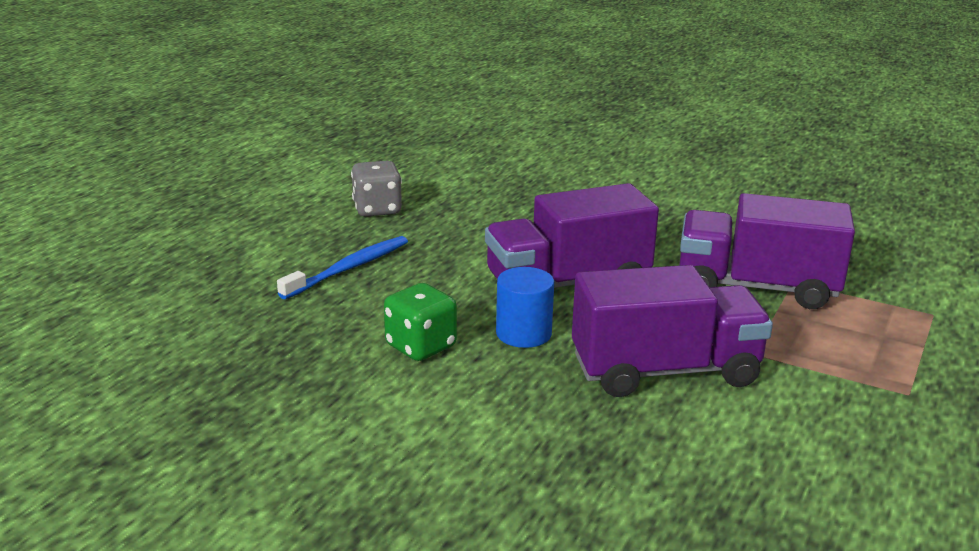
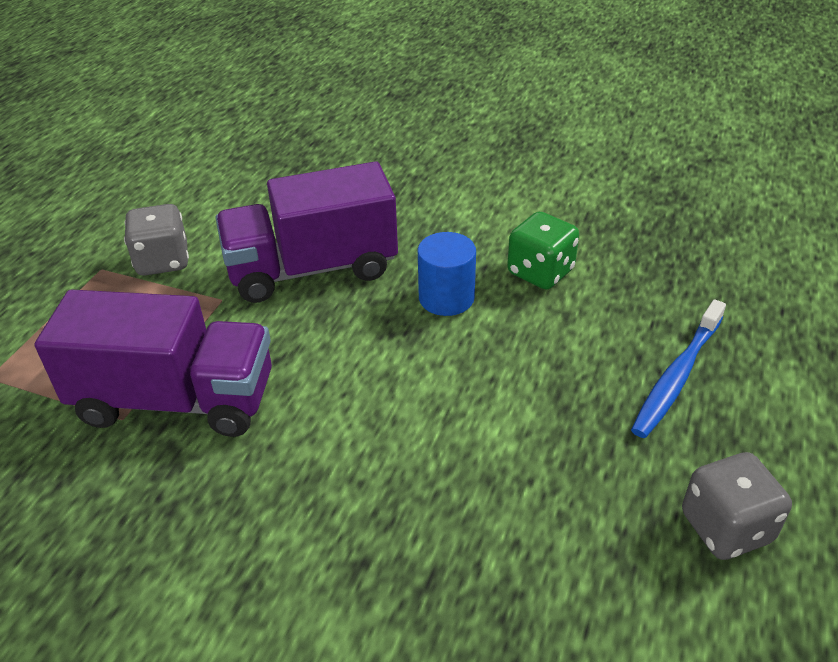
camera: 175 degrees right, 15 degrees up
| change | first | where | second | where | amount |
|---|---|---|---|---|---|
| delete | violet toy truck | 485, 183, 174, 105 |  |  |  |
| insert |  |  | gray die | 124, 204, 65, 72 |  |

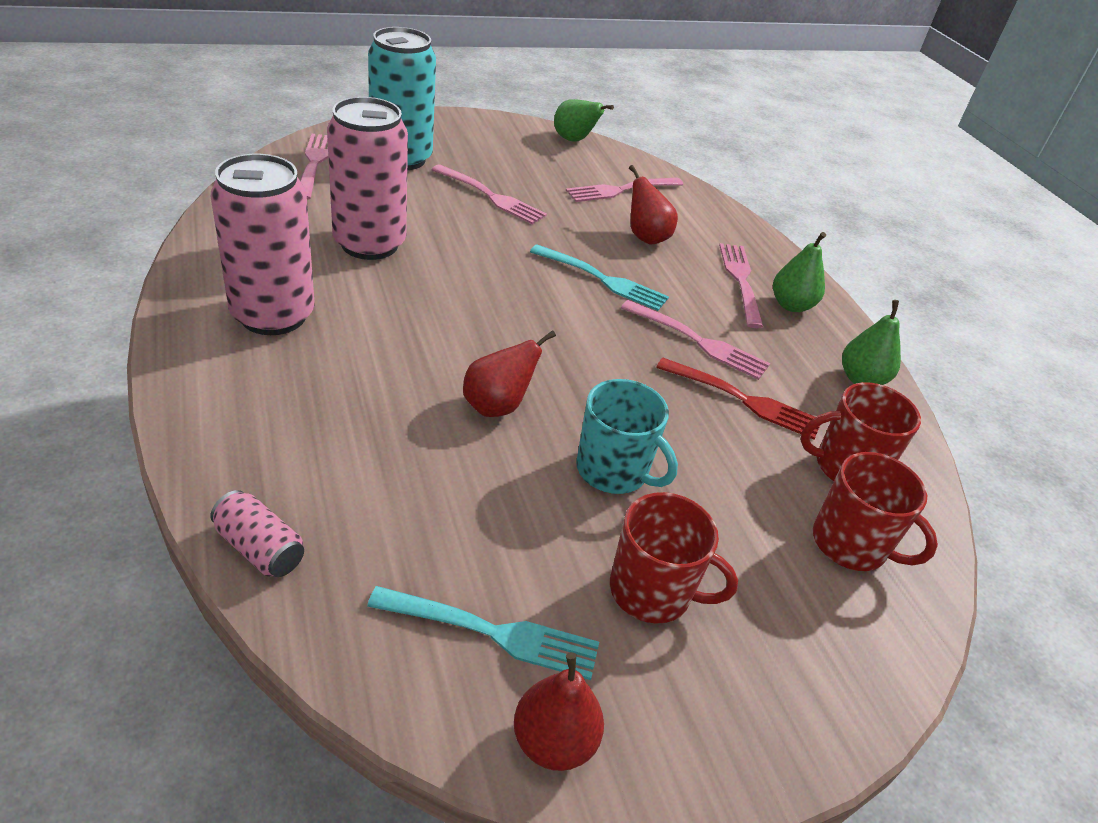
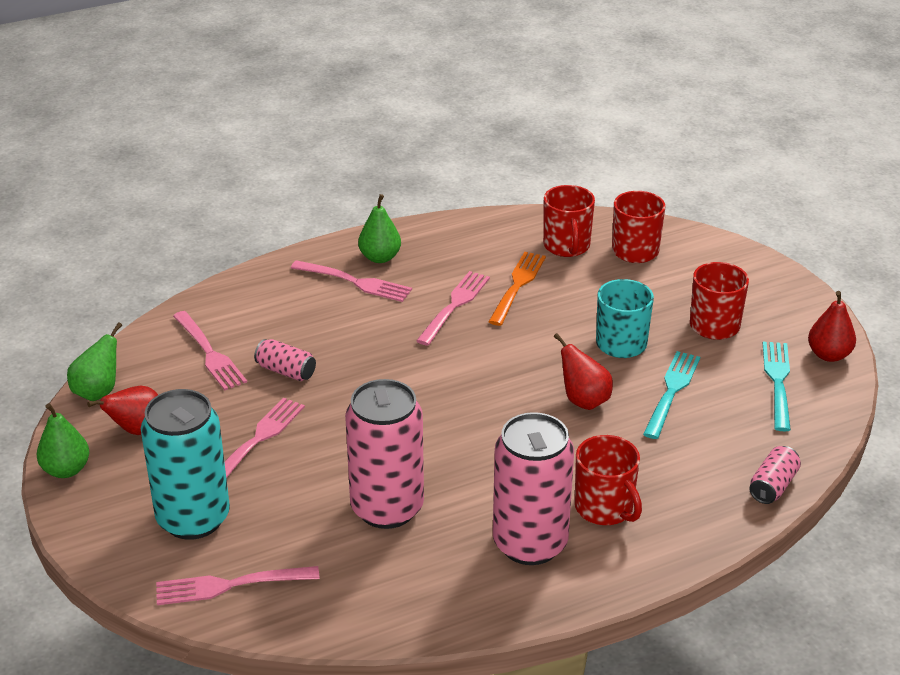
camera: 90 degrees left, 5 degrees down
| change | first | where | second | where | amount |
|---|---|---|---|---|---|
| insert |  |  | rosy can | 254, 339, 62, 42 |  |
| insert |  |  | crimson tea mug | 575, 435, 67, 90 |  |
| move | aqua fork | 530, 245, 139, 66 |  | 643, 351, 57, 88 |  |
| move | crimson pear fruit | 629, 165, 49, 80 |  | 87, 386, 71, 49 |  |
| move | emerald pear fruit | 842, 300, 59, 85 |  | 37, 403, 52, 75 |  |
| recolor | crimson fork | 656, 357, 164, 83 | orange fork | 488, 252, 58, 74 |  |
| rotate | rosy fork | 719, 243, 44, 85 |  | 291, 260, 121, 42 | 150 degrees counterclockwise |

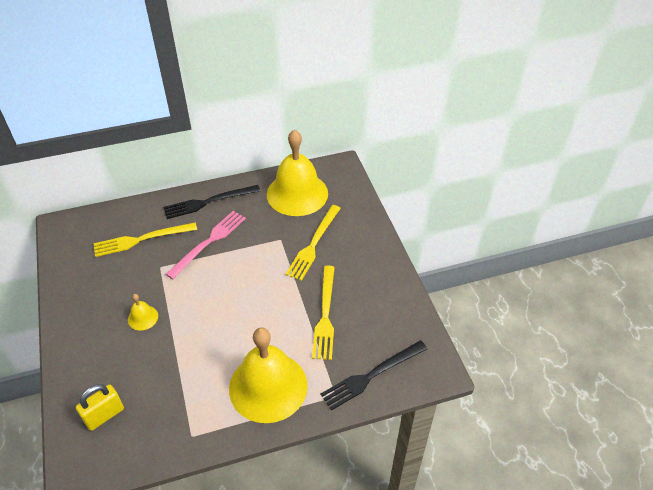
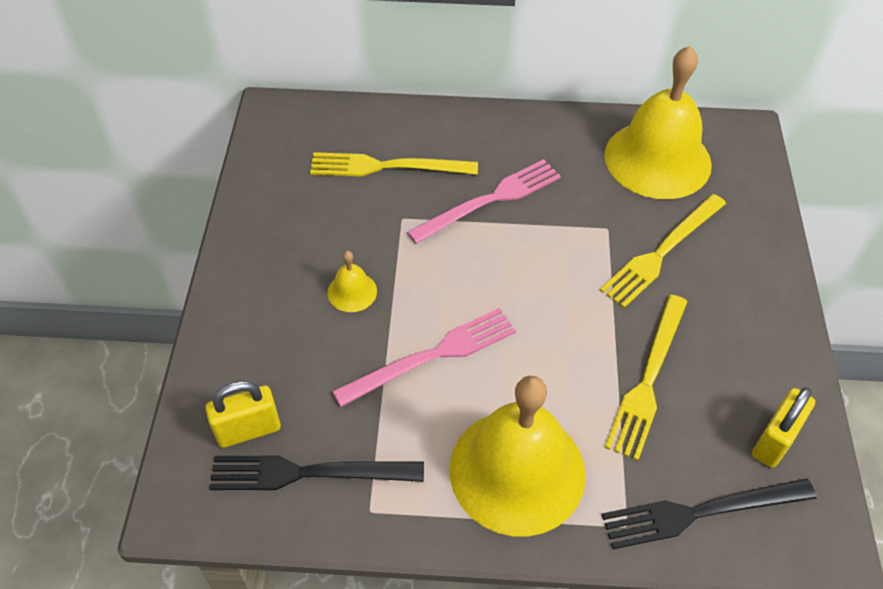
camera: 20 degrees right, 5 degrees up
| change | first | where | second | where | amount |
|---|---|---|---|---|---|
| insert |  |  | rosy fork | 332, 308, 184, 99 |  |
| insert |  |  | yellow small lock | 752, 387, 63, 81 |  |
| move | jet-black fork | 163, 185, 97, 34 |  | 209, 456, 215, 34 |  |

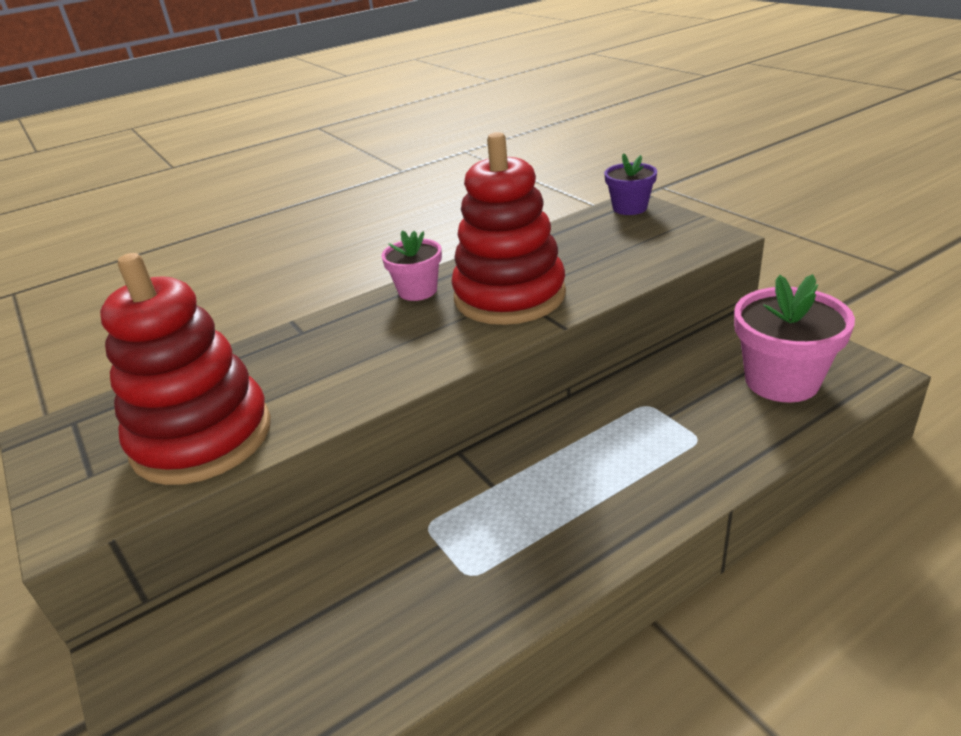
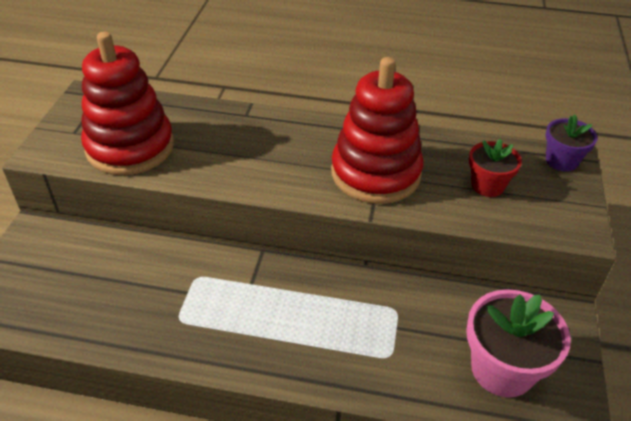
camera: 40 degrees right, 10 degrees up
| change | first | where | second | where | amount |
|---|---|---|---|---|---|
| delete | rosy potted plant | 381, 230, 61, 71 |  |  |  |
| insert |  |  | crimson potted plant | 469, 139, 53, 58 |  |

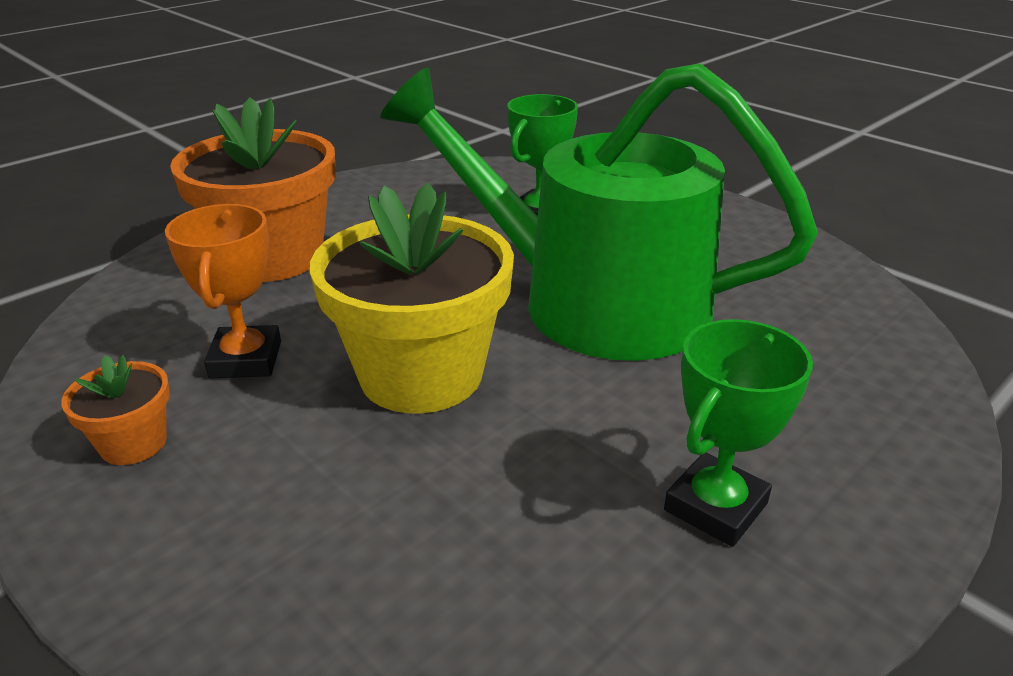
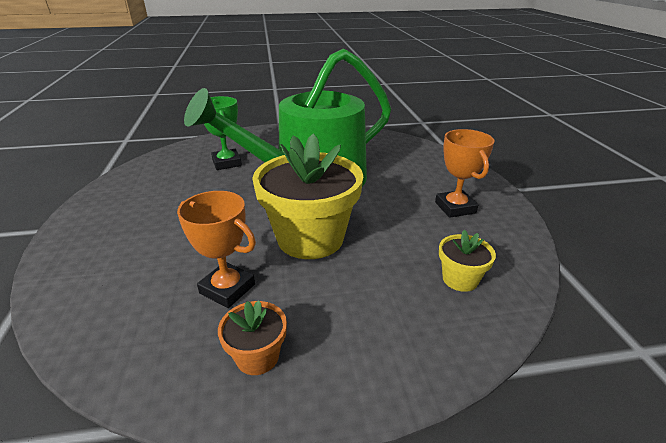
camera: 55 degrees left, 0 degrees up
| change | first | where | second | where | amount |
|---|---|---|---|---|---|
| delete | orange potted plant | 170, 97, 166, 185 |  |  |  |
| insert |  |  | yellow potted plant | 439, 230, 57, 62 |  |
| recolor | emerald award cup | 664, 319, 149, 228 | orange award cup | 435, 129, 59, 89 |  |

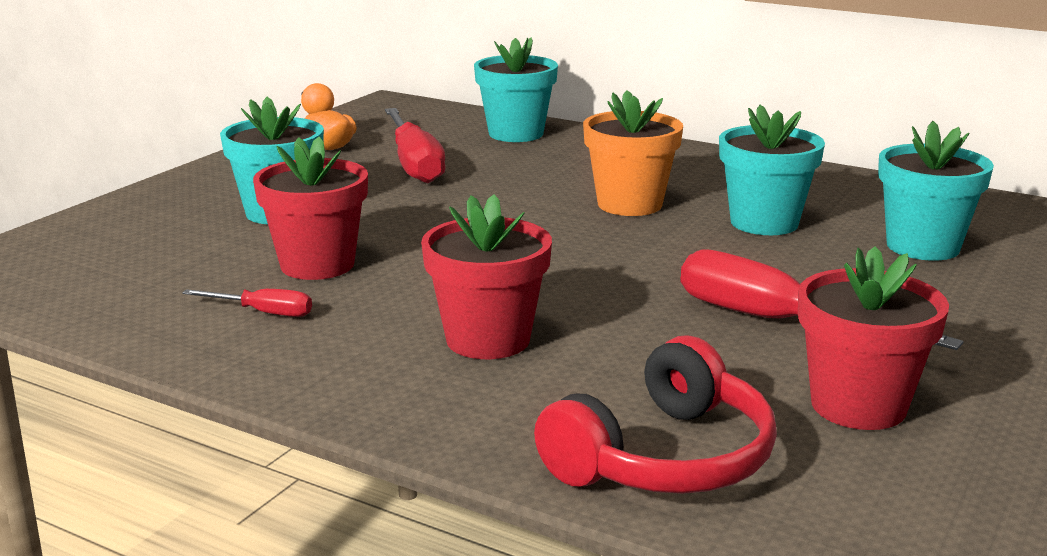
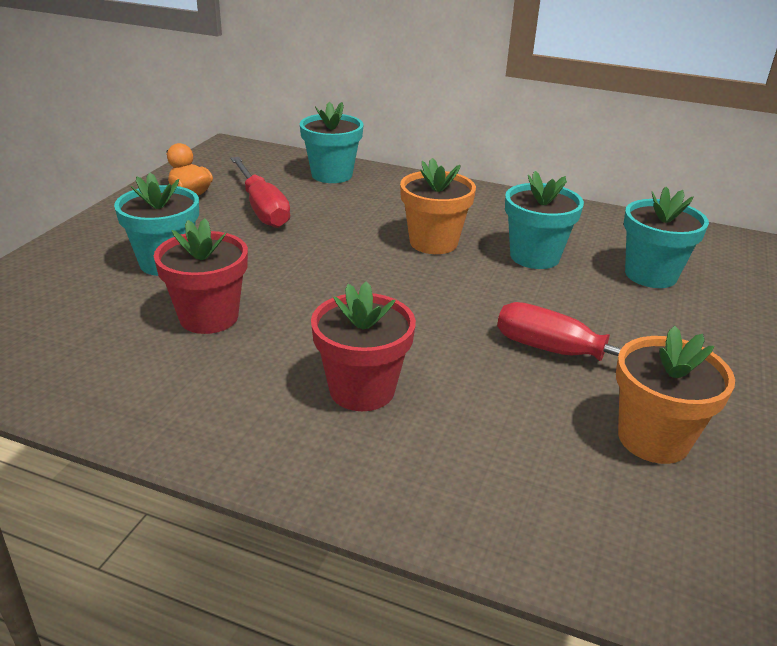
camera: 10 degrees left, 10 degrees up
| change | first | where | second | where | amount |
|---|---|---|---|---|---|
| delete | crimson screwdriver | 182, 289, 130, 28 |  |  |  |
| delete | crimson headset | 534, 335, 243, 159 |  |  |  |
| recolor | crimson potted plant | 798, 247, 151, 183 | orange potted plant | 616, 326, 119, 138 |  |

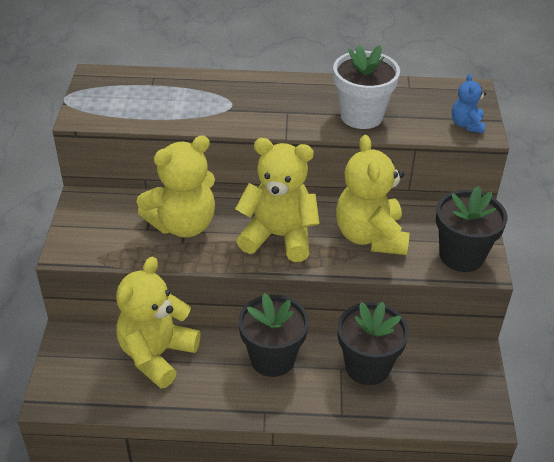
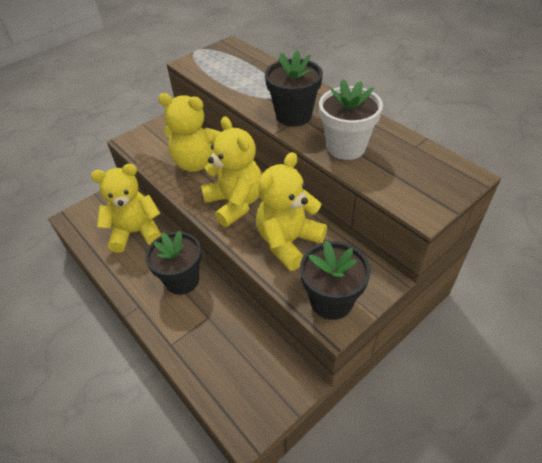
camera: 50 degrees right, 5 degrees up
| change | first | where | second | where | amount |
|---|---|---|---|---|---|
| delete | royal blue teddy bear | 452, 74, 34, 60 |  |  |  |
| move | jet-black potted plant | 338, 302, 71, 83 |  | 265, 50, 58, 77 |  |

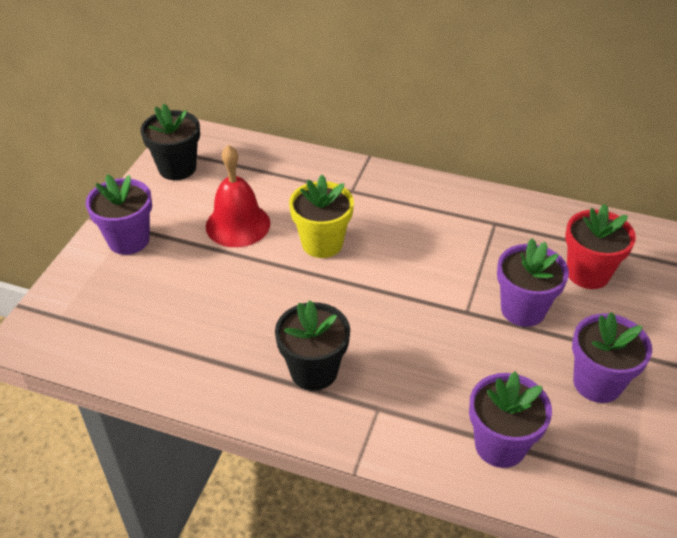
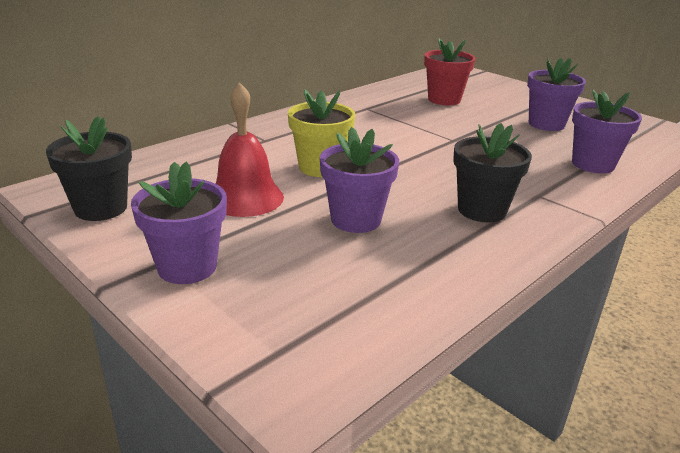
camera: 65 degrees left, 15 degrees down
| change | first | where | second | where | amount |
|---|---|---|---|---|---|
| move | violet potted plant | 497, 239, 72, 88 |  | 320, 127, 79, 106 |  |

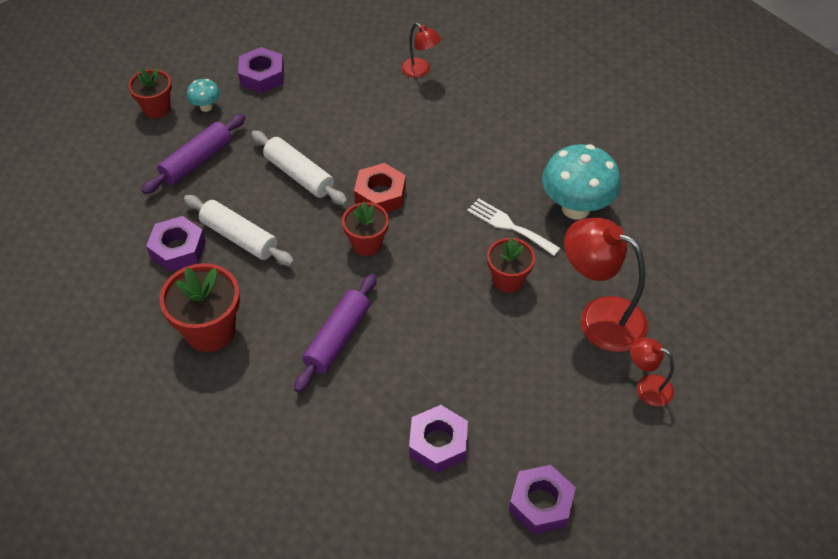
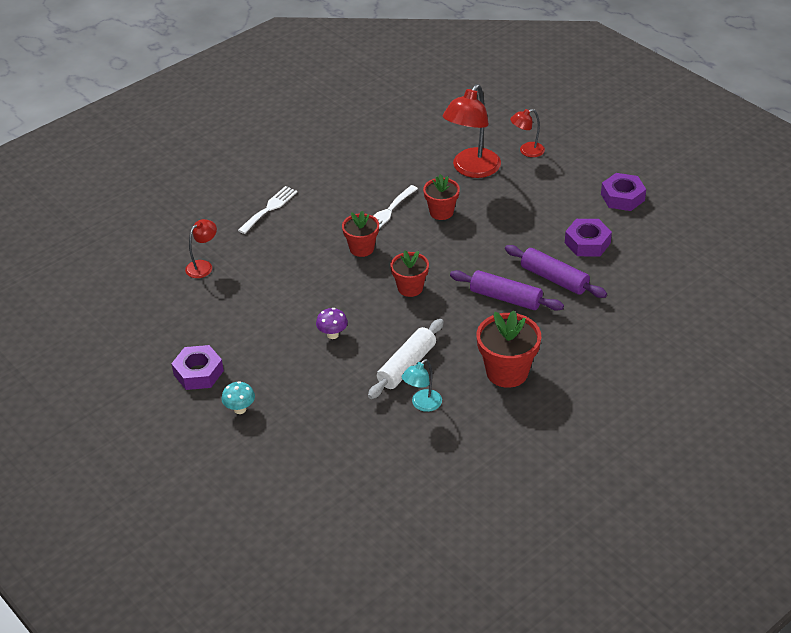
camera: 90 degrees left, 10 degrees down
| change | first | where | second | where | amount |
|---|---|---|---|---|---|
| delete | crimson nut | 354, 163, 52, 49 |  |  |  |
| delete | aqua mushroom | 542, 144, 79, 76 |  |  |  |
| insert |  |  | pure white fork | 238, 186, 60, 48 |  |
| move | crimson potted plant | 128, 68, 44, 50 |  | 342, 211, 37, 46 |  |
| move | violet dough roller | 142, 114, 104, 80 |  | 505, 245, 102, 53 |  |
| replace | violet nut | 146, 216, 60, 56 | aqua reading lamp | 402, 359, 40, 53 |  |
| replace | pure white dough roller | 251, 131, 97, 74 | violet mushroom | 316, 308, 32, 31 |  |
| rotate | crimson reading lamp | 630, 338, 44, 68 |  | 510, 109, 35, 48 | 45 degrees clockwise |

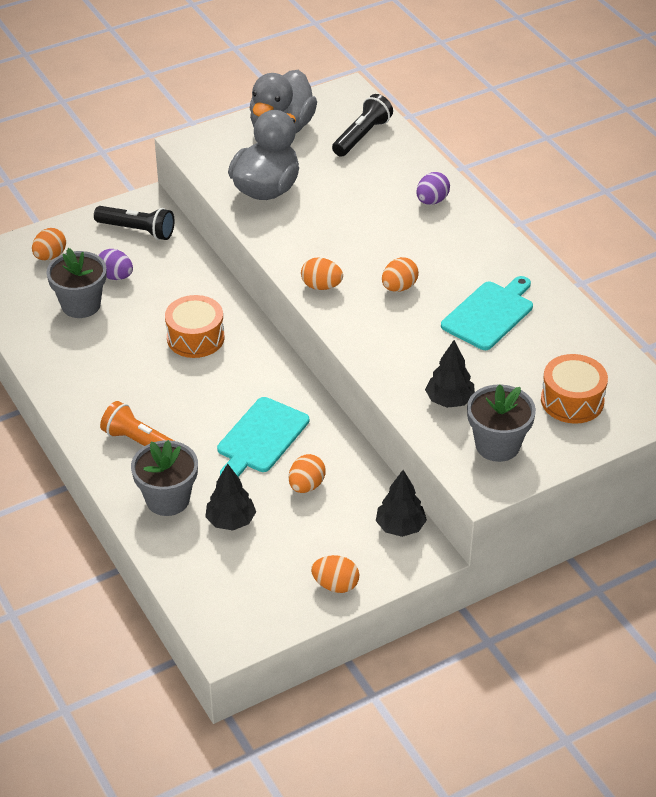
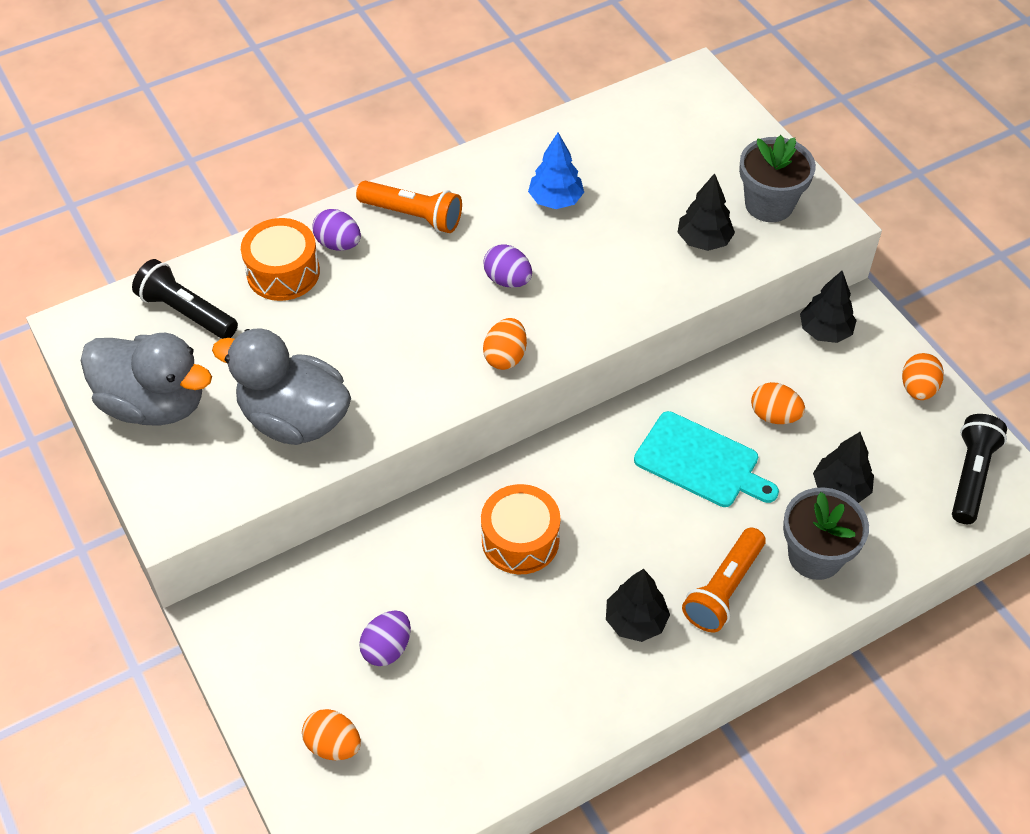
camera: 90 degrees left, 10 degrees up
| change | first | where | second | where | amount |
|---|---|---|---|---|---|
| delete | gray potted plant | 46, 248, 61, 70 |  |  |  |
| insert |  |  | orange flashlight | 356, 181, 106, 52 |  |
| insert |  |  | jet-black fir tree | 606, 569, 64, 73 |  |
| move | jet-black flashlight | 94, 206, 80, 34 |  | 952, 414, 55, 110 |  |
| move | orange toy drum | 541, 354, 67, 70 |  | 241, 218, 79, 83 |  |
| replace | aqua bread board | 441, 276, 92, 74 | royal blue fir tree | 528, 133, 56, 76 |  |
| recolor | orange egg shape | 382, 257, 37, 35 | violet egg shape | 483, 244, 49, 44 |  |

